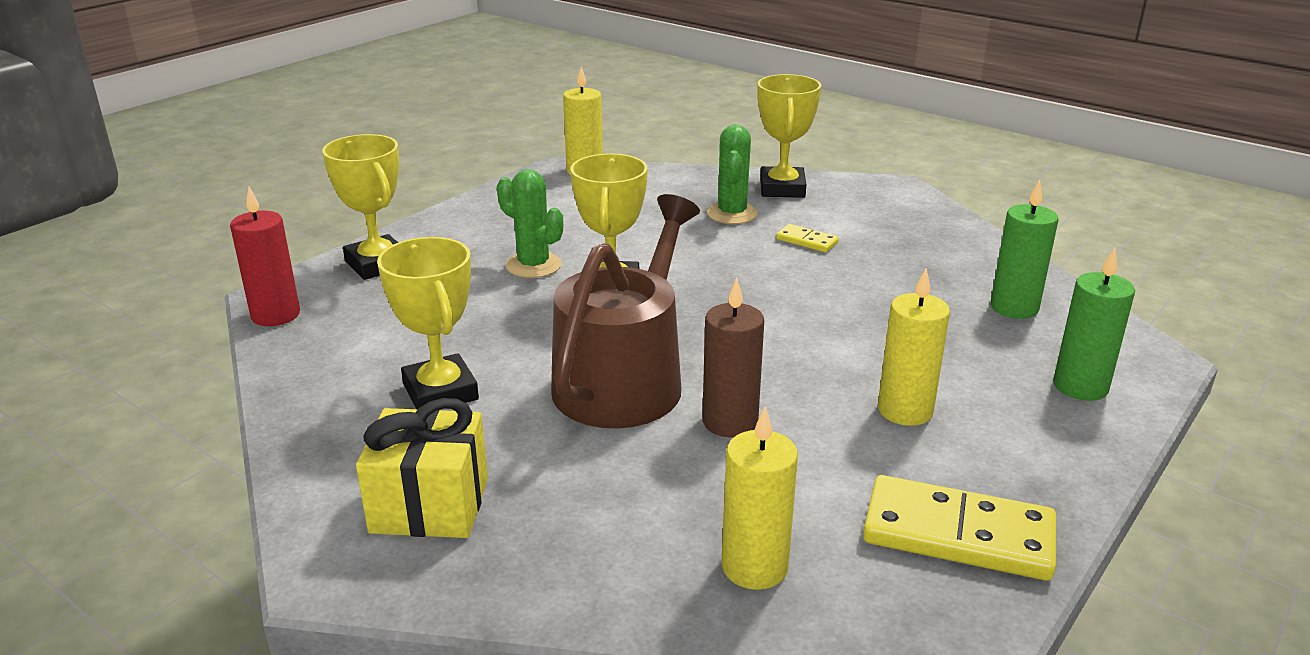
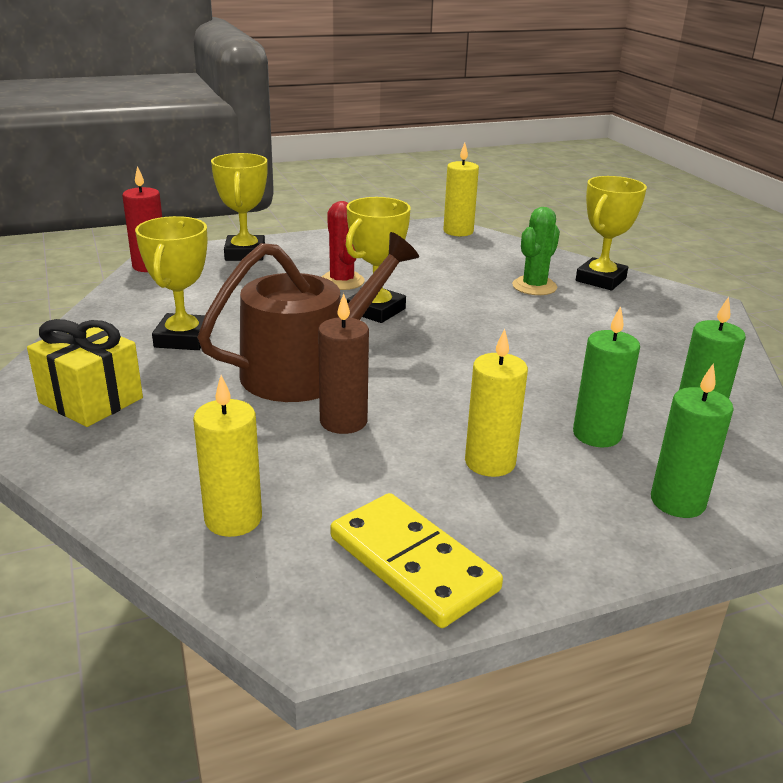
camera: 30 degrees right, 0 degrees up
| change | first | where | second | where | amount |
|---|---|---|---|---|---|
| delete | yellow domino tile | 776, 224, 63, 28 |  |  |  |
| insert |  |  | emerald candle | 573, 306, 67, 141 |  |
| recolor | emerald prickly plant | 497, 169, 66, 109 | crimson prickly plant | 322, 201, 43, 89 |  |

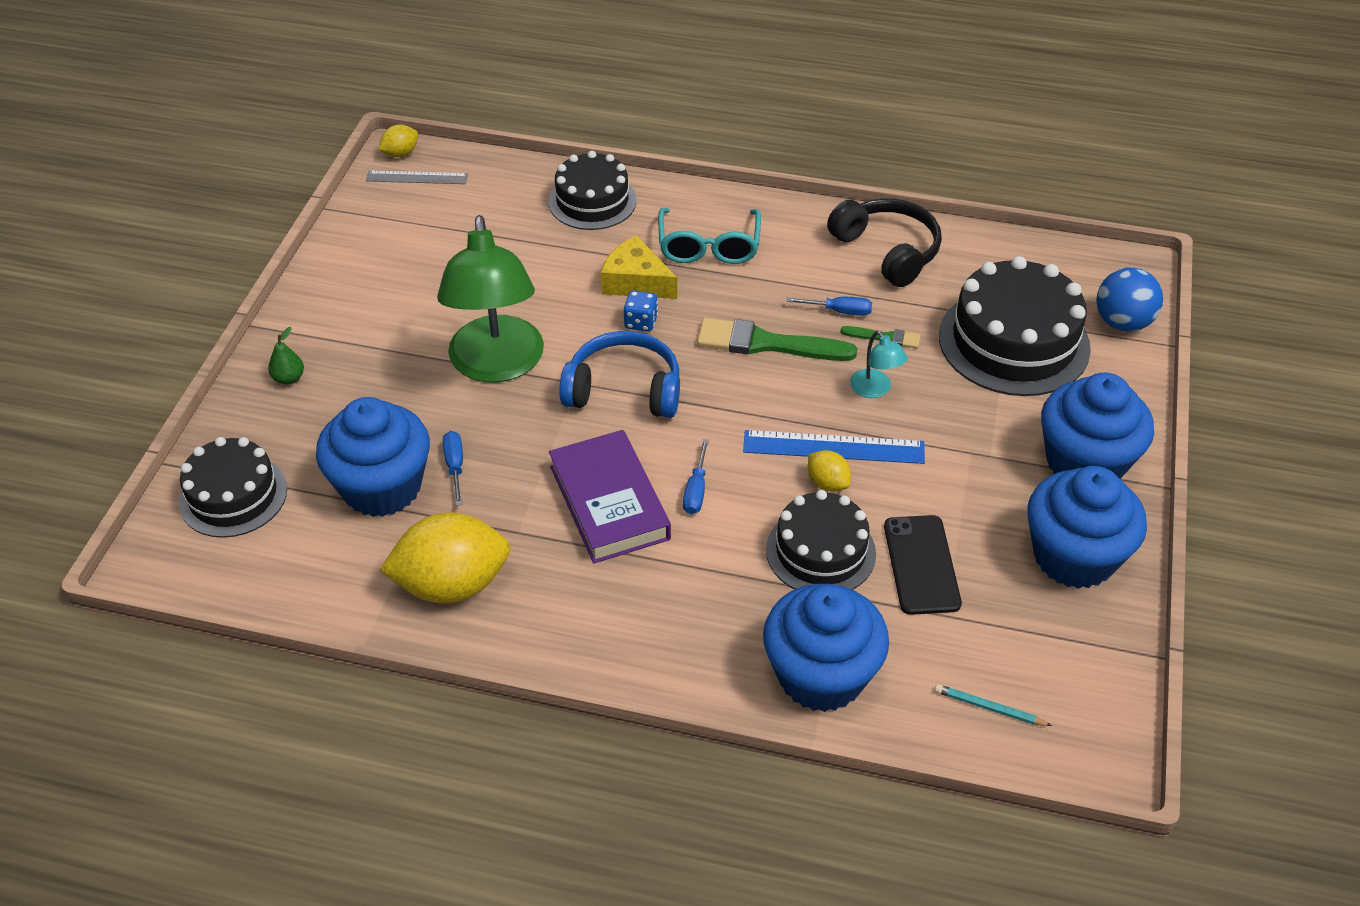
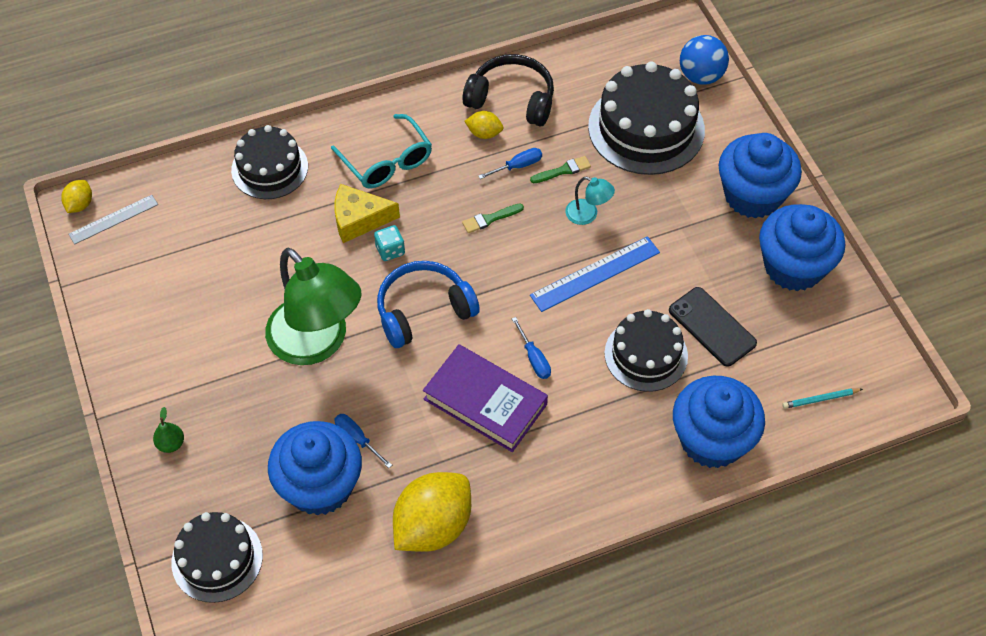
camera: 35 degrees left, 10 degrees up
| change | first | where | second | where | amount |
|---|---|---|---|---|---|
| move | yellow lemon | 808, 450, 43, 41 |  | 464, 111, 39, 28 |  |
| recolor | royal blue die | 624, 291, 34, 41 | aqua die | 374, 225, 31, 36 |  |
| resize | emerald paintbrush | 697, 318, 160, 43 |  | 462, 204, 62, 29 | x0.50 |

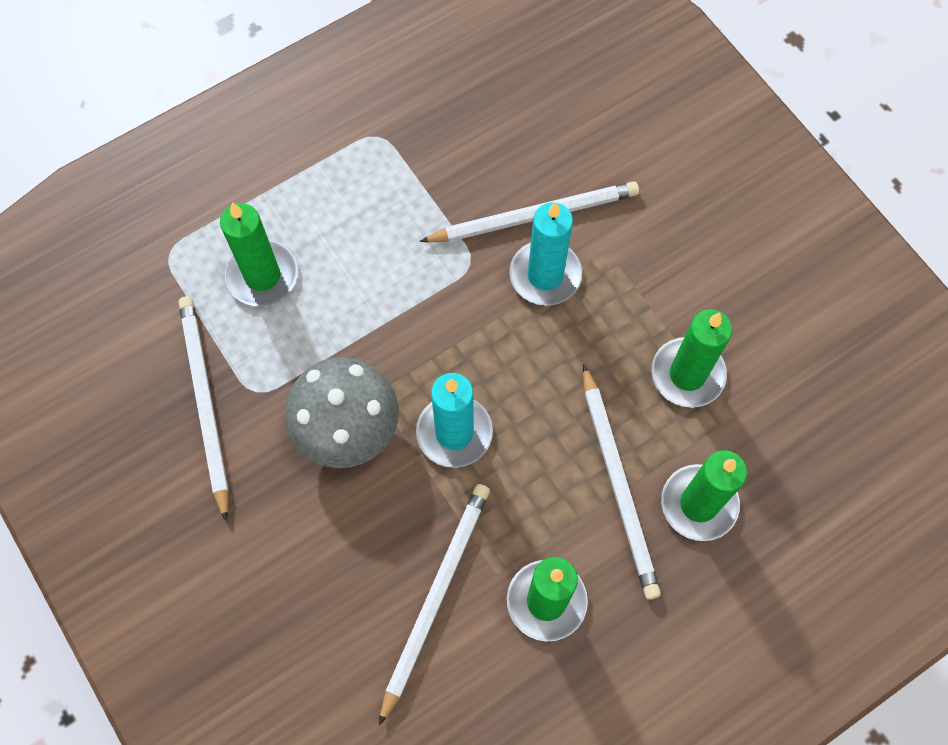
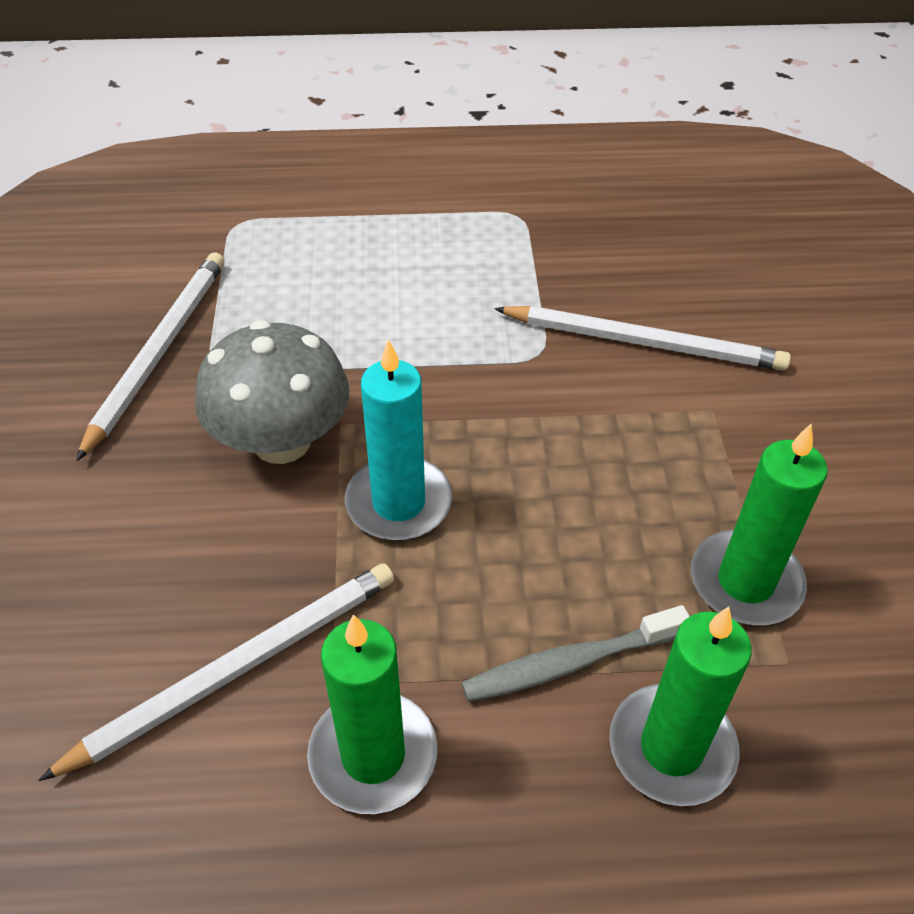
camera: 30 degrees right, 20 degrees down
| change | first | where | second | where | amount |
|---|---|---|---|---|---|
| delete | emerald candle | 220, 203, 78, 103 |  |  |  |
| delete | aqua candle | 509, 202, 73, 104 |  |  |  |
| replace | pure white wooden pencil | 583, 364, 78, 236 | gray dental brush | 462, 605, 228, 97 |  |

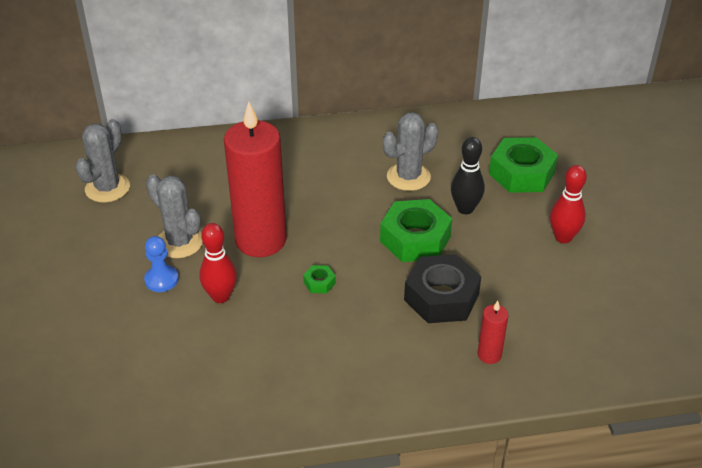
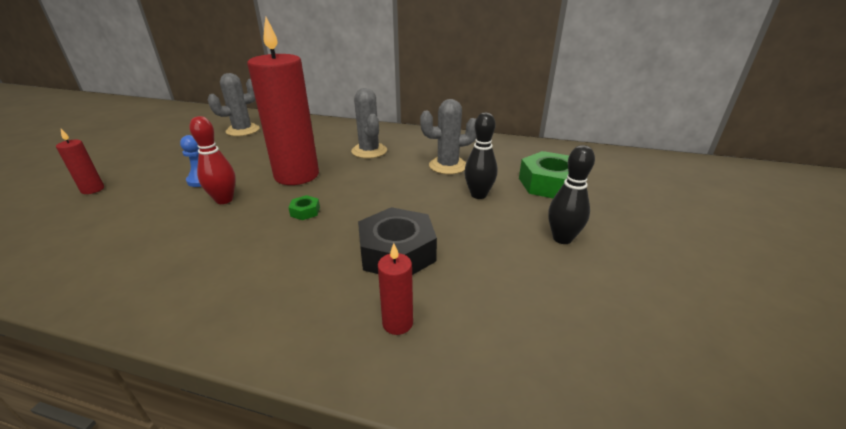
camera: 25 degrees right, 10 degrees down
| change | first | where | second | where | amount |
|---|---|---|---|---|---|
| delete | emerald nut | 380, 199, 72, 63 |  |  |  |
| insert |  |  | crimson candle | 56, 129, 48, 65 |  |
| move | gray prickly plant | 146, 174, 57, 84 |  | 351, 88, 36, 70 |  |
| recolor | crimson tenpin | 550, 165, 37, 78 | jet-black tenpin | 548, 145, 47, 99 |  |

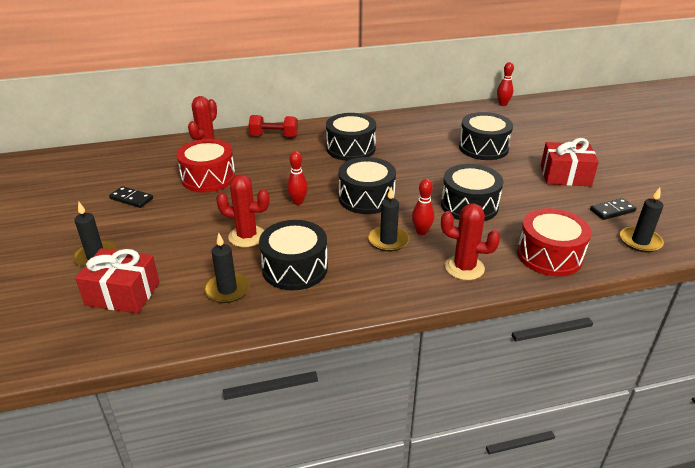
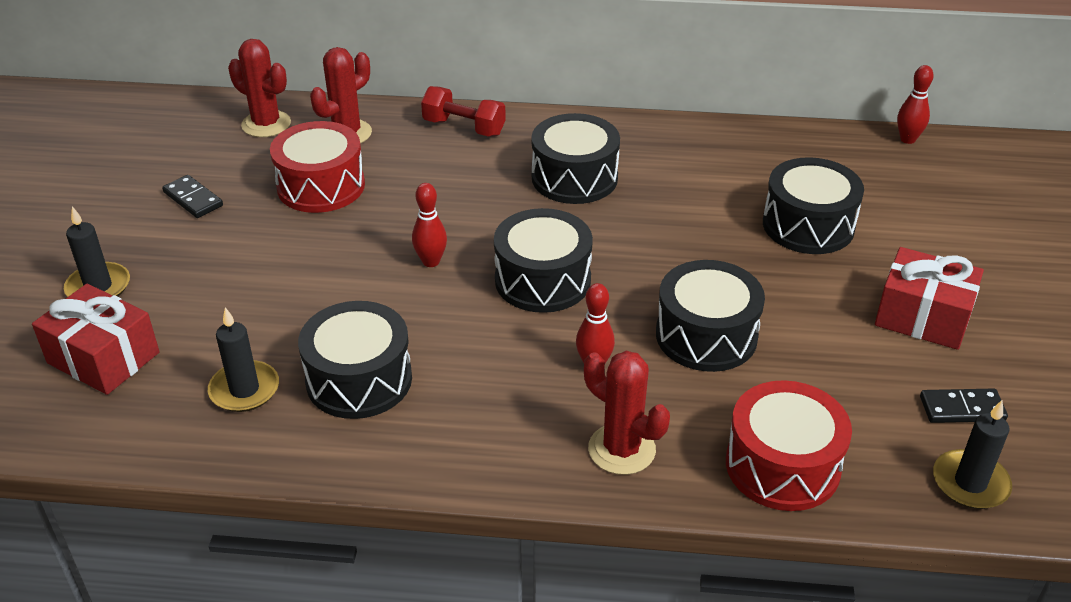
camera: 20 degrees right, 5 degrees up
| change | first | where | second | where | amount |
|---|---|---|---|---|---|
| delete | jet-black candle | 368, 187, 41, 65 |  |  |  |
| move | crimson prickly plant | 216, 174, 54, 73 |  | 228, 39, 63, 98 |  |

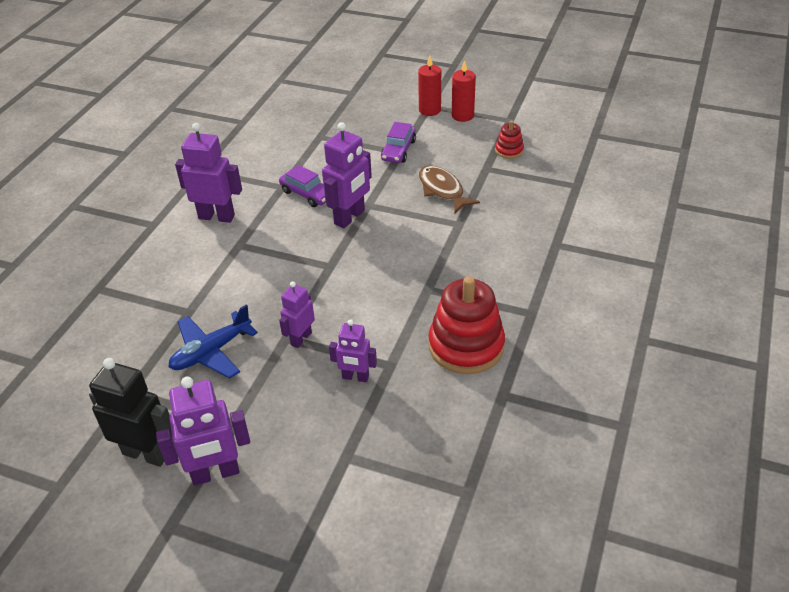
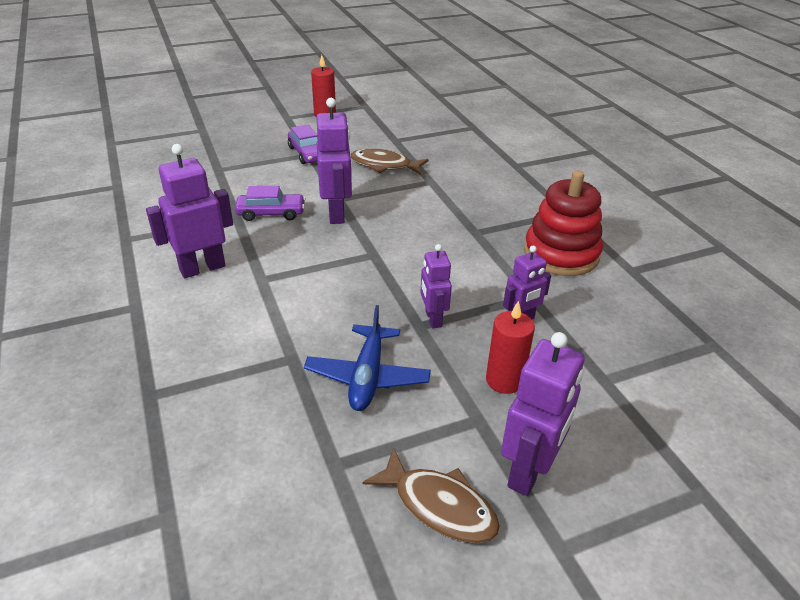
camera: 45 degrees left, 5 degrees down
| change | first | where | second | where | amount |
|---|---|---|---|---|---|
| delete | crimson stacking toy | 495, 120, 29, 39 |  |  |  |
| move | crimson candle | 418, 56, 23, 60 |  | 486, 300, 49, 94 |  |
| replace | jet-black robot | 89, 358, 83, 109 | russet fish figure | 362, 447, 138, 96 |  |

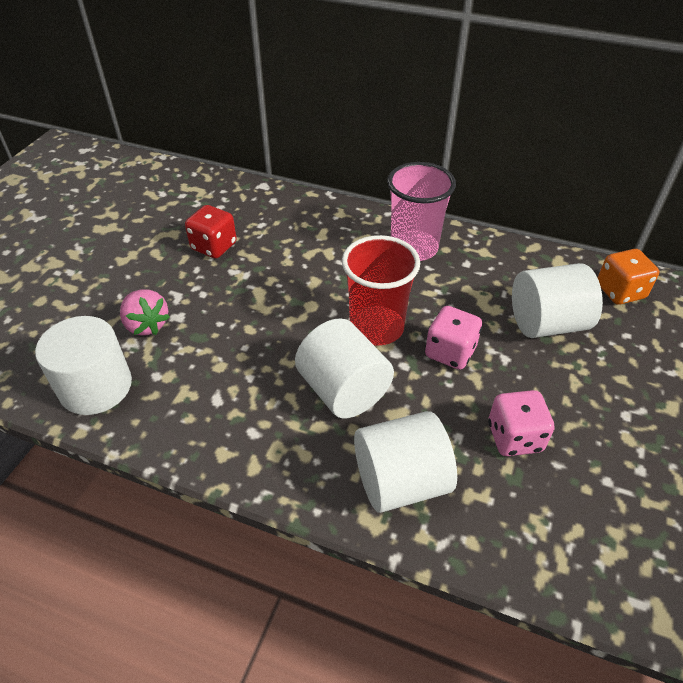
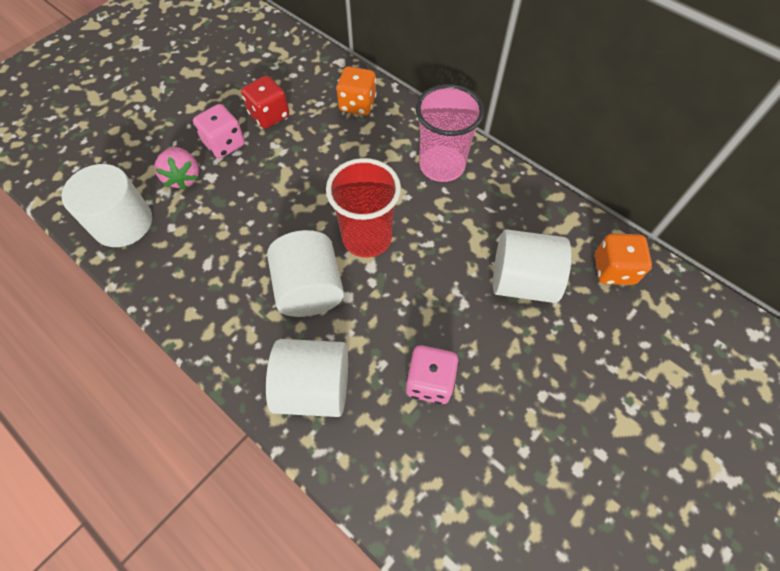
camera: 20 degrees right, 15 degrees up
| change | first | where | second | where | amount |
|---|---|---|---|---|---|
| insert |  |  | orange die | 336, 66, 41, 50 |  |
| move | rosy die | 425, 306, 57, 64 |  | 193, 104, 52, 54 |  |

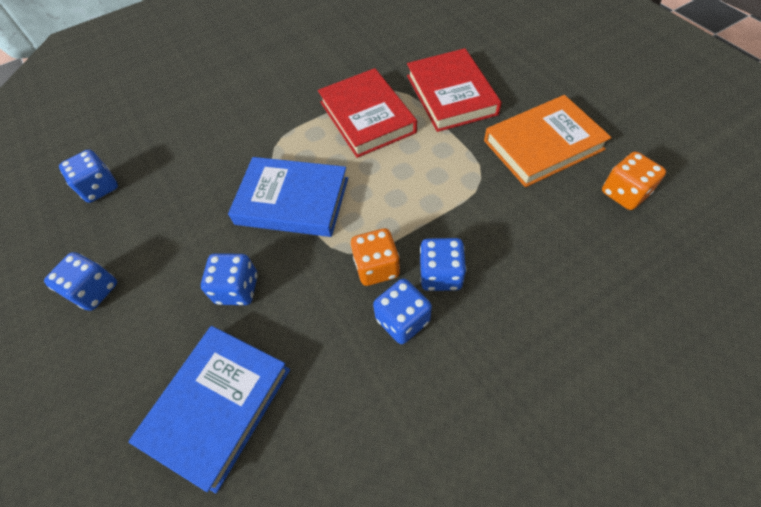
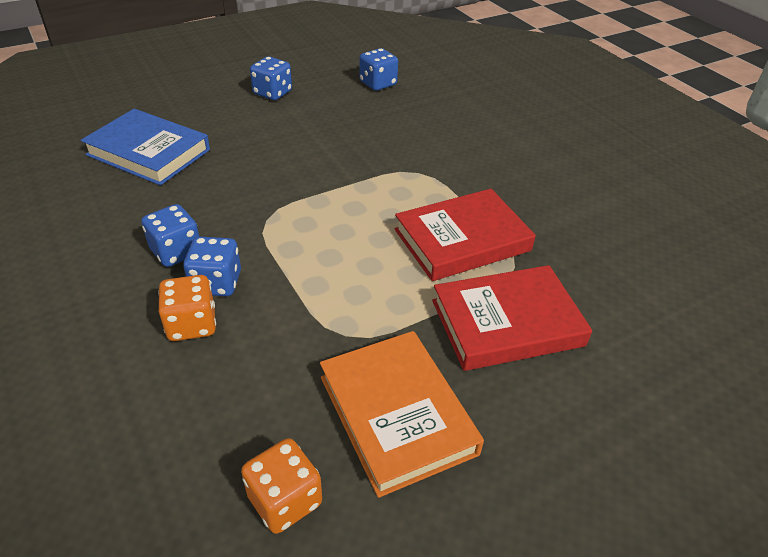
camera: 85 degrees right, 15 degrees down
| change | first | where | second | where | amount |
|---|---|---|---|---|---|
| delete | royal blue die | 201, 253, 57, 52 |  |  |  |
| delete | royal blue hardback | 228, 157, 120, 80 |  |  |  |
| move | orange die | 351, 228, 49, 58 |  | 158, 275, 58, 66 |  |

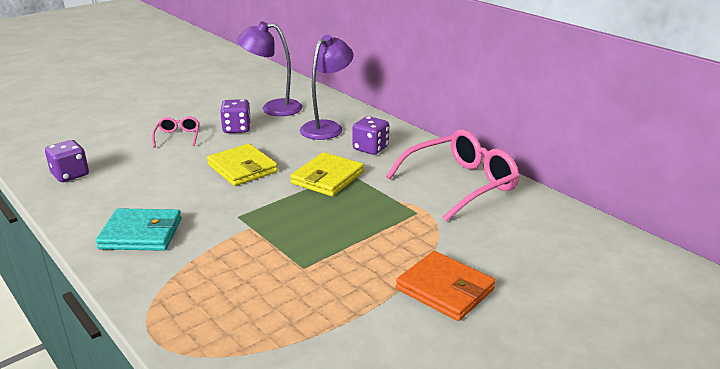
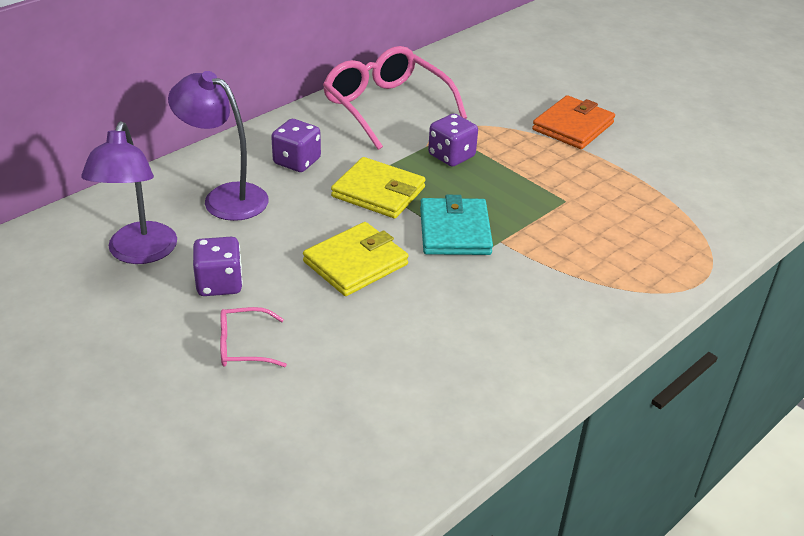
camera: 95 degrees left, 10 degrees up
| change | first | where | second | where | amount |
|---|---|---|---|---|---|
| move | violet die | 45, 140, 44, 42 |  | 428, 113, 50, 54 |  |
| move | aqua billfold | 96, 208, 86, 43 |  | 420, 195, 73, 60 |  |

